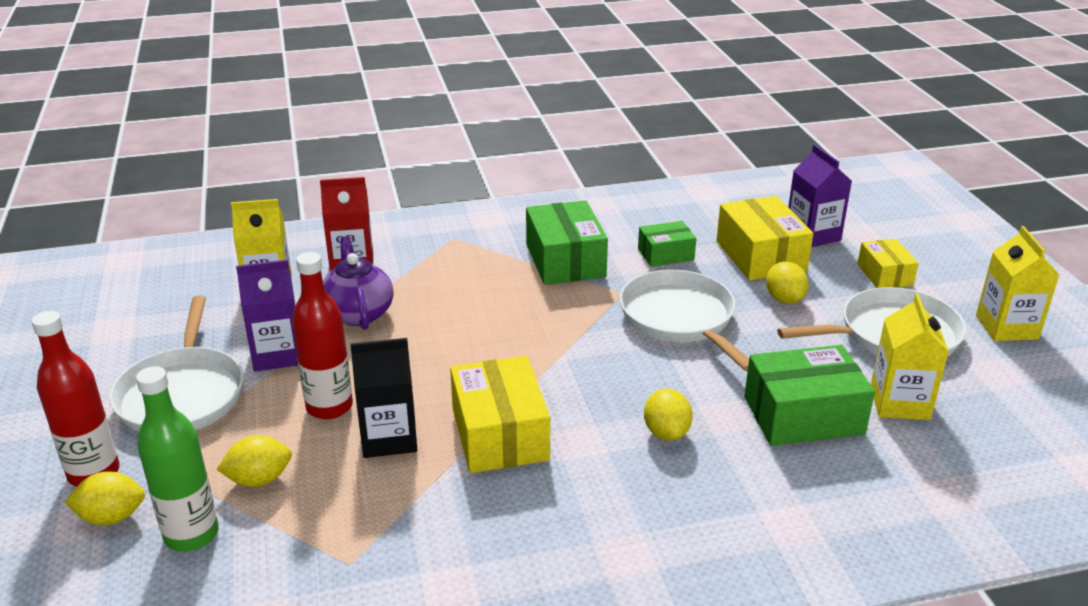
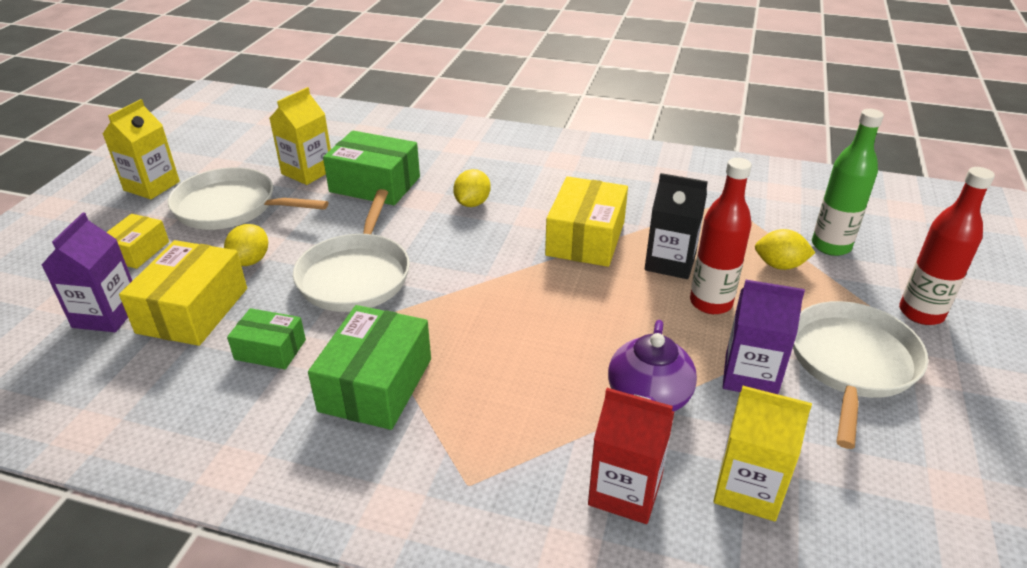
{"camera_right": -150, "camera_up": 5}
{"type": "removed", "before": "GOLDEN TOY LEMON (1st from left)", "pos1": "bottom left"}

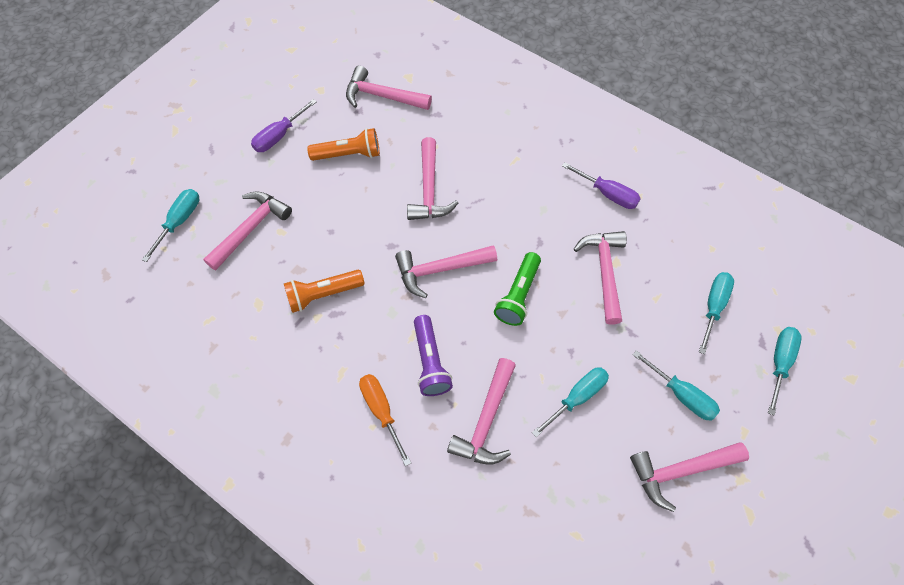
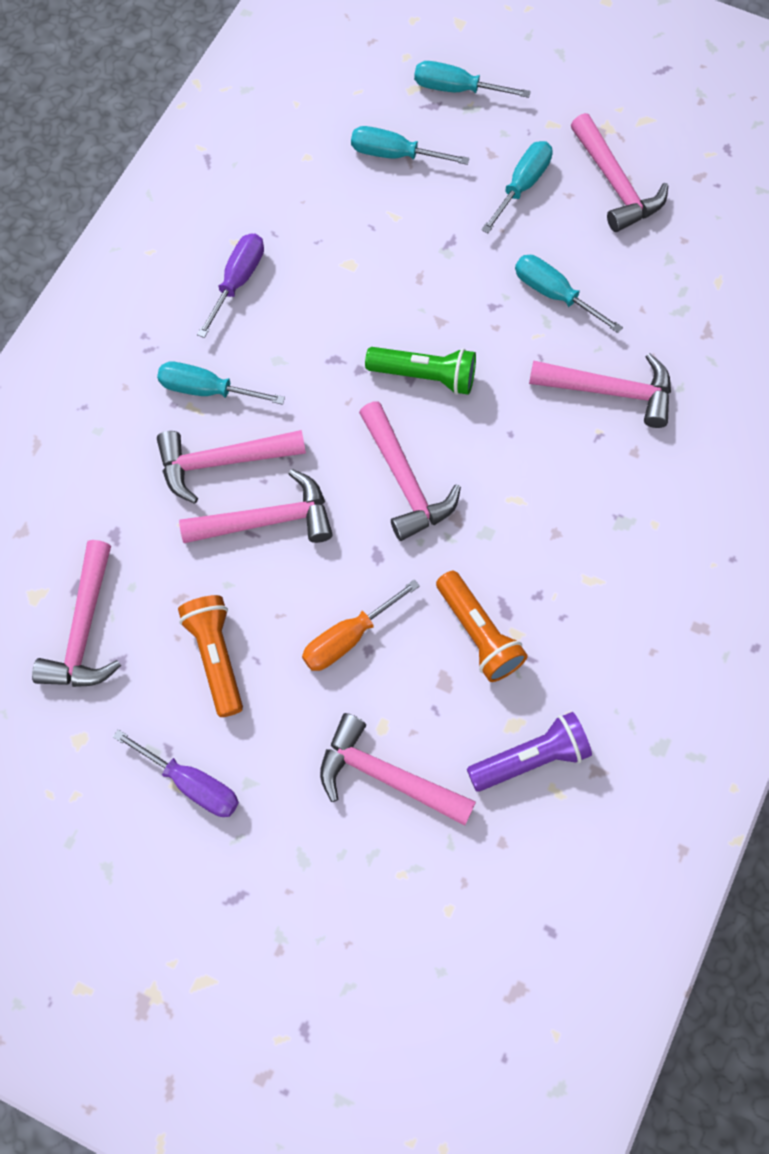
{"camera_right": -100, "camera_up": 5}
{"type": "moved", "before": "TURQUOISE HAND SCREWDRIVER (1st from left)", "pos1": "middle left", "pos2": "top left"}
{"type": "moved", "before": "PINK HAMMER (6th from left in the first image)", "after": "PINK HAMMER (2nd from left)", "pos1": "centre", "pos2": "middle left"}
{"type": "moved", "before": "PURPLE FLASHLIGHT", "pos1": "centre", "pos2": "middle right"}
{"type": "moved", "before": "ORANGE HAND SCREWDRIVER", "pos1": "bottom centre", "pos2": "centre"}

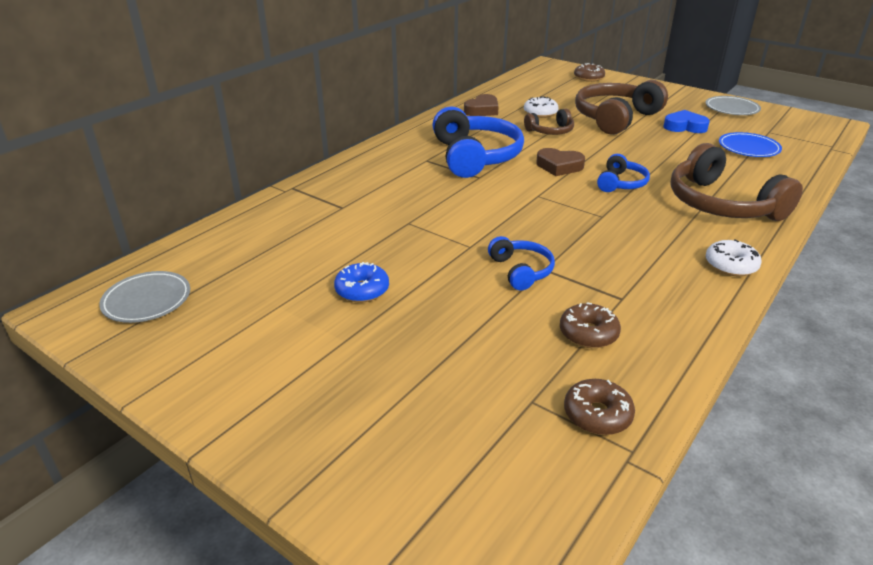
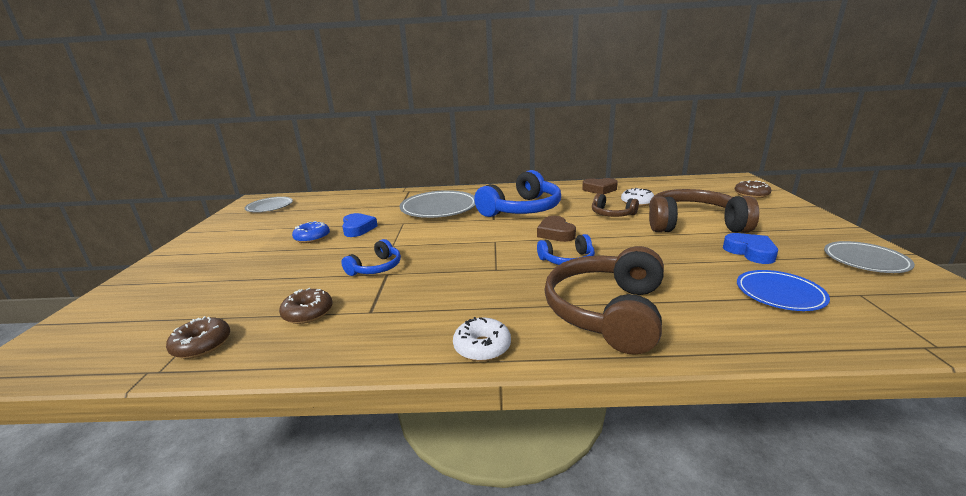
{"camera_right": 55, "camera_up": -10}
{"type": "added", "after": "GRAY DINNER PLATE (2nd from left)", "pos2": "centre"}
{"type": "added", "after": "COBALT LOVE HEART (1st from left)", "pos2": "centre"}

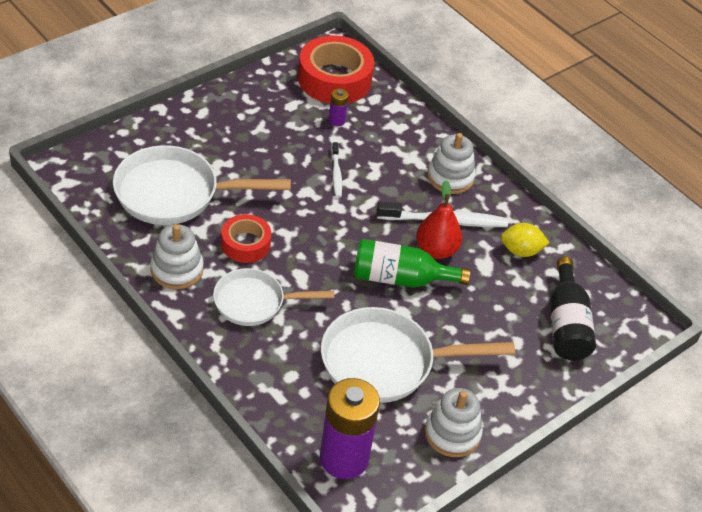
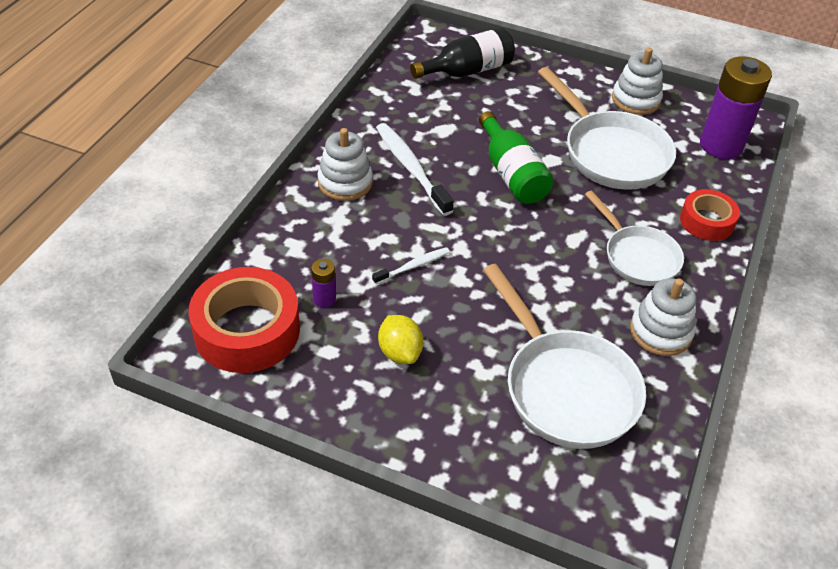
{"camera_right": -115, "camera_up": 0}
{"type": "removed", "before": "RED PEAR", "pos1": "centre"}
{"type": "moved", "before": "RED TAPE (1st from left in the first image)", "after": "RED TAPE (2nd from left)", "pos1": "centre", "pos2": "middle right"}
{"type": "moved", "before": "GOLDEN TOY LEMON", "pos1": "middle right", "pos2": "centre"}

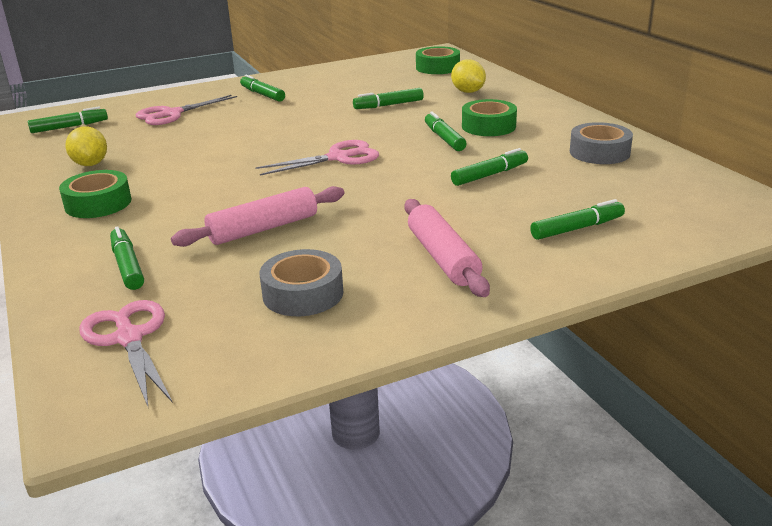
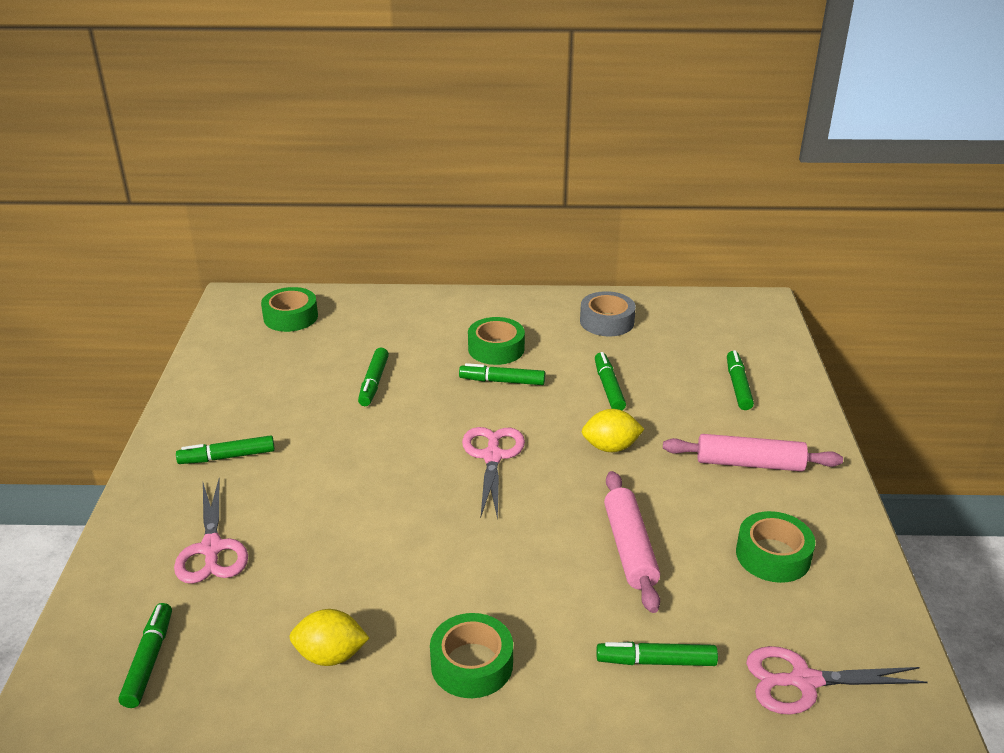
{"camera_right": -65, "camera_up": 5}
{"type": "moved", "before": "GOLDEN TOY LEMON (2nd from left)", "pos1": "top centre", "pos2": "centre"}
{"type": "recoloured", "before": "GRAY TAPE (1st from left)", "after": "GREEN TAPE (4th from left)", "pos1": "centre", "pos2": "bottom right"}

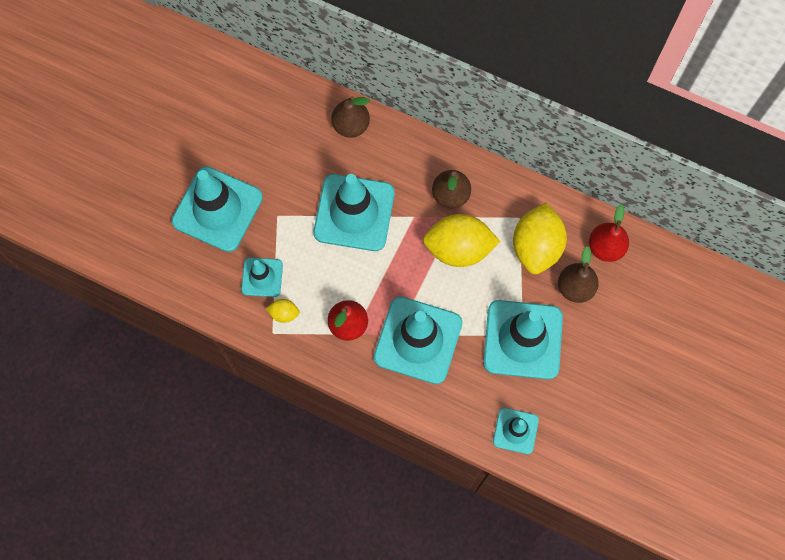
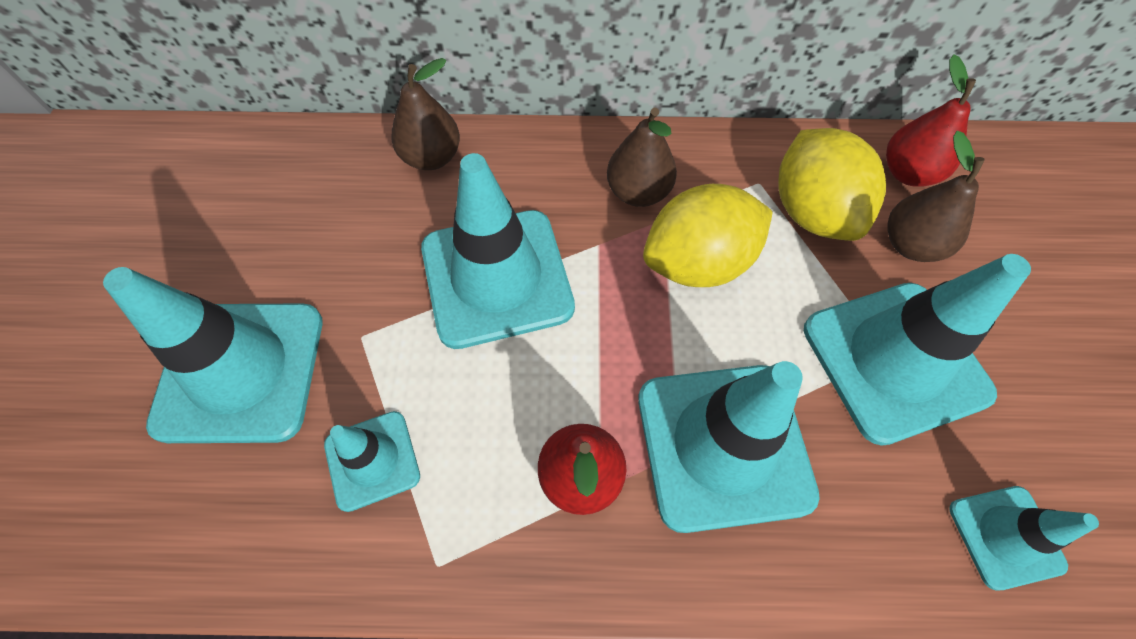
{"camera_right": -25, "camera_up": -10}
{"type": "removed", "before": "GOLDEN TOY LEMON (1st from left)", "pos1": "centre"}

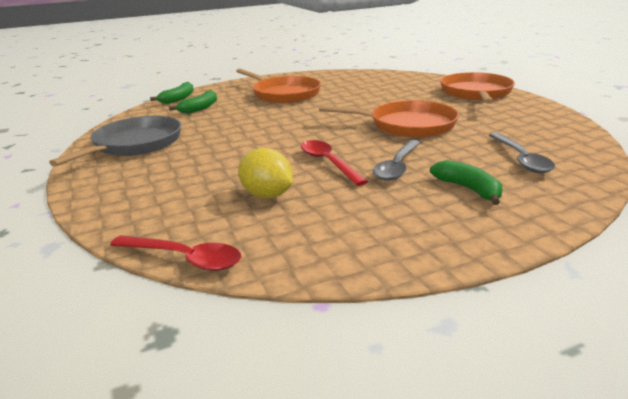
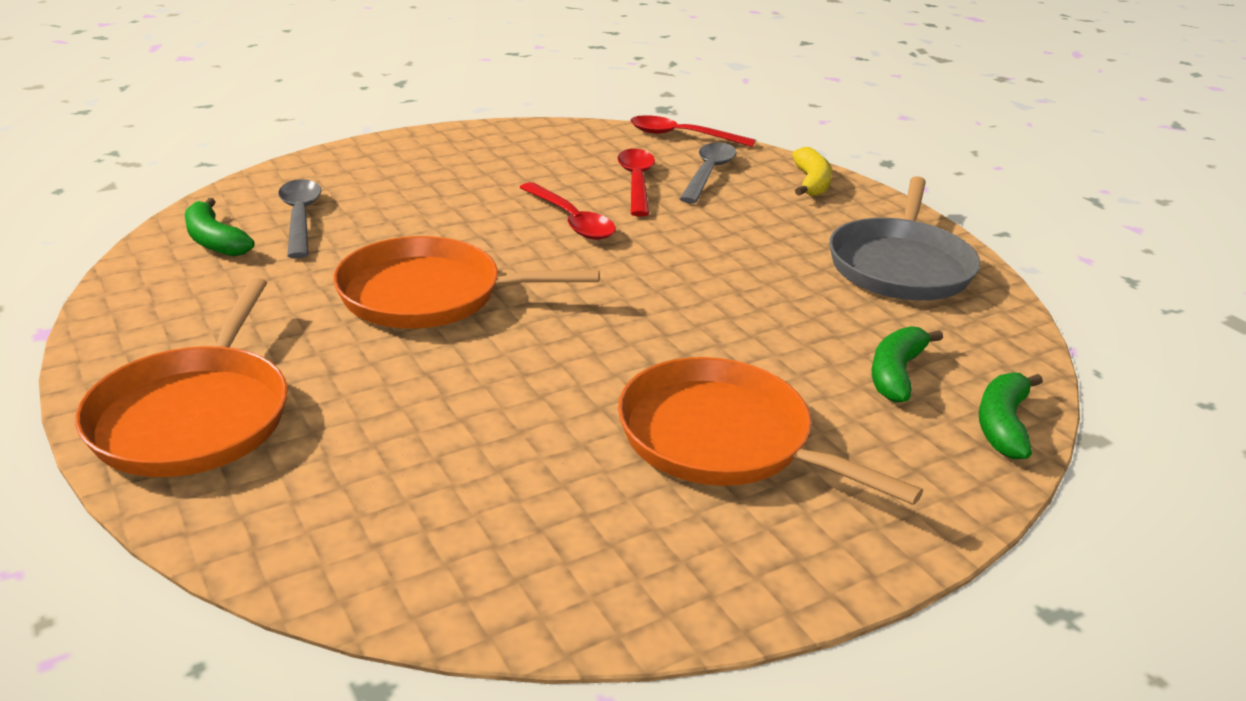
{"camera_right": 170, "camera_up": 5}
{"type": "moved", "before": "GRAY SPOON (1st from left in the first image)", "after": "GRAY SPOON (2nd from left)", "pos1": "centre", "pos2": "top centre"}
{"type": "replaced", "before": "GOLDEN TOY LEMON", "after": "RED SPOON (2nd from left)", "pos1": "centre", "pos2": "top centre"}
{"type": "moved", "before": "GREEN BANANA (3rd from left in the first image)", "after": "GREEN BANANA (1st from left)", "pos1": "middle right", "pos2": "top left"}
{"type": "added", "after": "GOLDEN BANANA", "pos2": "top centre"}

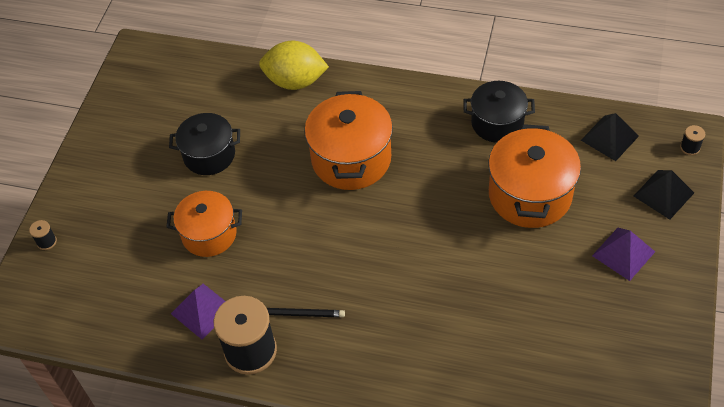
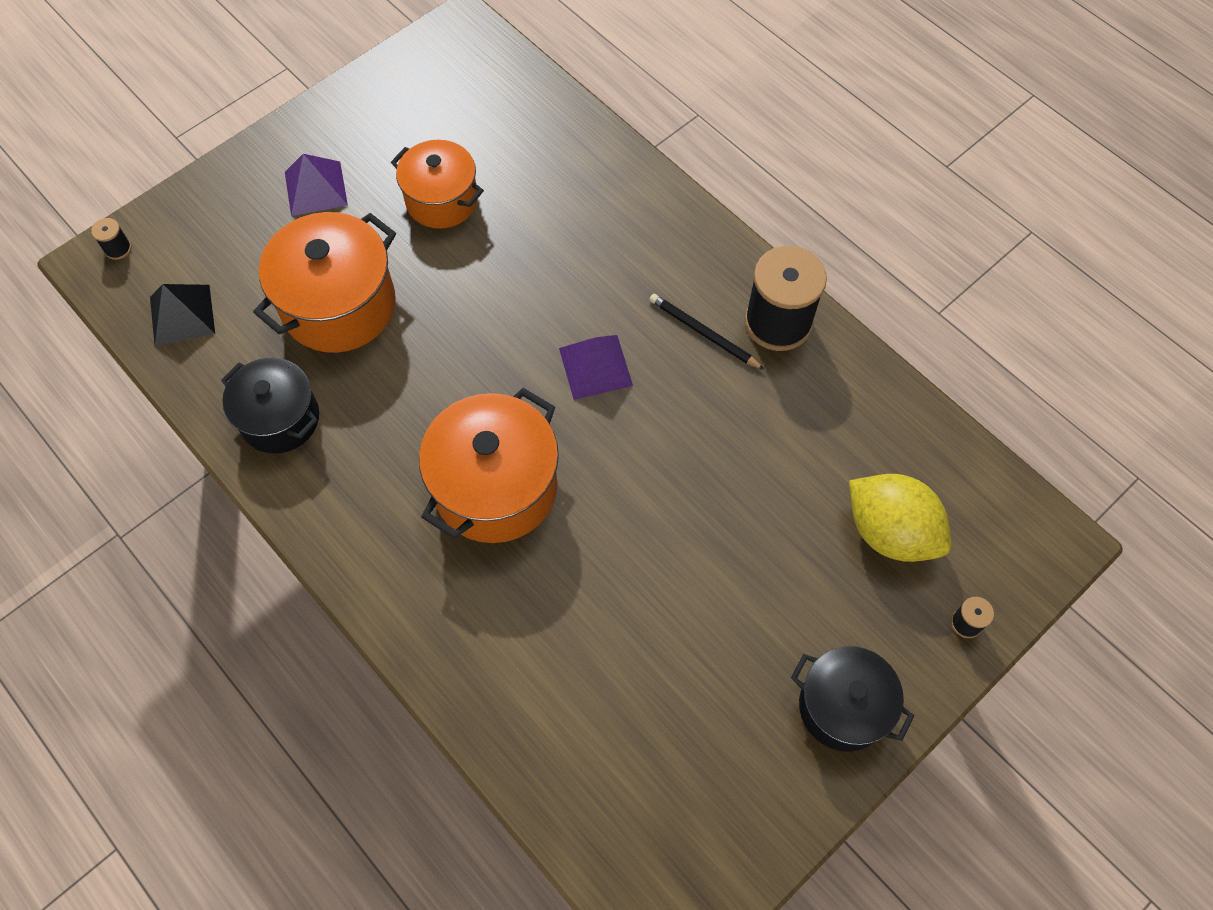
{"camera_right": -150, "camera_up": 10}
{"type": "moved", "before": "GOLDEN TOY LEMON", "pos1": "top centre", "pos2": "middle right"}
{"type": "moved", "before": "JET-BLACK POT (1st from left in the first image)", "after": "JET-BLACK POT (2nd from left)", "pos1": "middle left", "pos2": "bottom right"}
{"type": "removed", "before": "JET-BLACK PYRAMID (2nd from left)", "pos1": "middle right"}
{"type": "moved", "before": "ORANGE POT (1st from left in the first image)", "after": "ORANGE POT (2nd from left)", "pos1": "middle left", "pos2": "top centre"}
{"type": "moved", "before": "PURPLE PYRAMID (1st from left in the first image)", "after": "PURPLE PYRAMID (2nd from left)", "pos1": "bottom left", "pos2": "centre"}

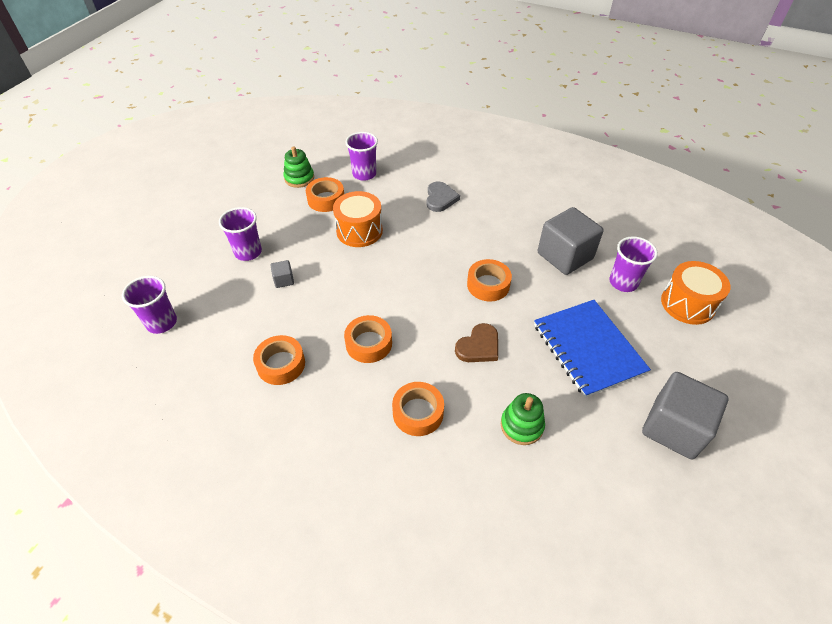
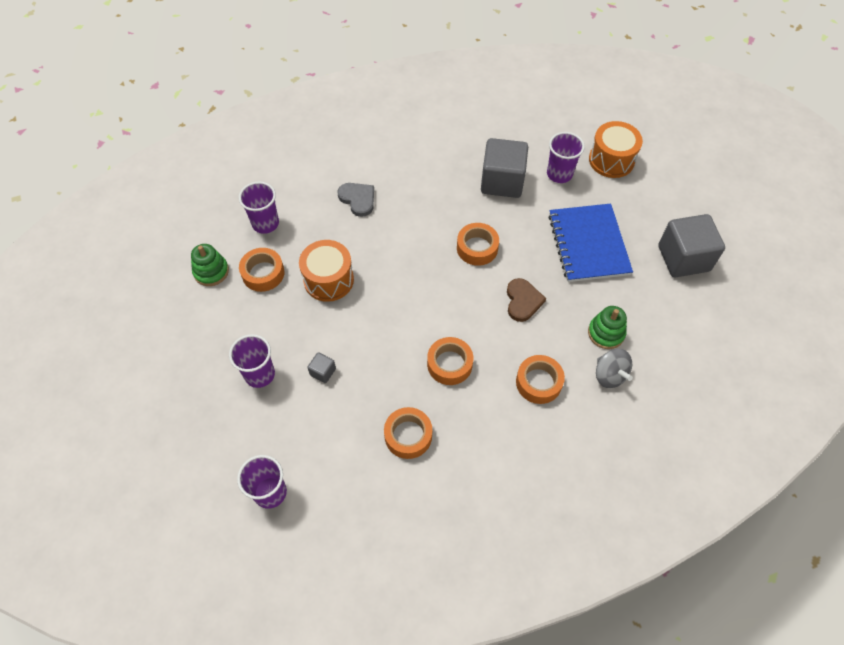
{"camera_right": -45, "camera_up": 10}
{"type": "turned", "before": "COBALT EXERCISE BOOK", "pos1": "middle right", "pos2": "middle right", "turn": 60}
{"type": "added", "after": "GRAY TOY TOP", "pos2": "middle right"}

